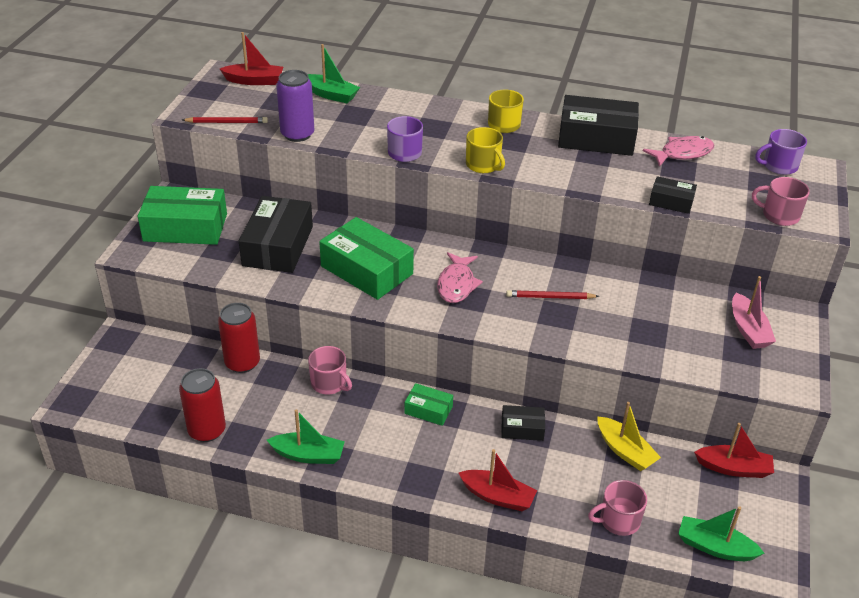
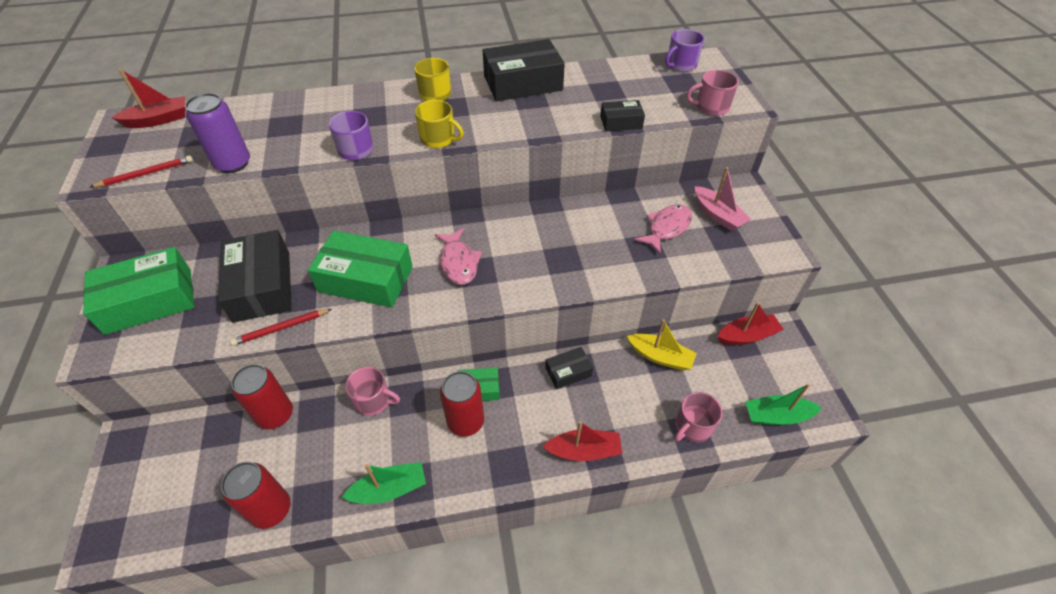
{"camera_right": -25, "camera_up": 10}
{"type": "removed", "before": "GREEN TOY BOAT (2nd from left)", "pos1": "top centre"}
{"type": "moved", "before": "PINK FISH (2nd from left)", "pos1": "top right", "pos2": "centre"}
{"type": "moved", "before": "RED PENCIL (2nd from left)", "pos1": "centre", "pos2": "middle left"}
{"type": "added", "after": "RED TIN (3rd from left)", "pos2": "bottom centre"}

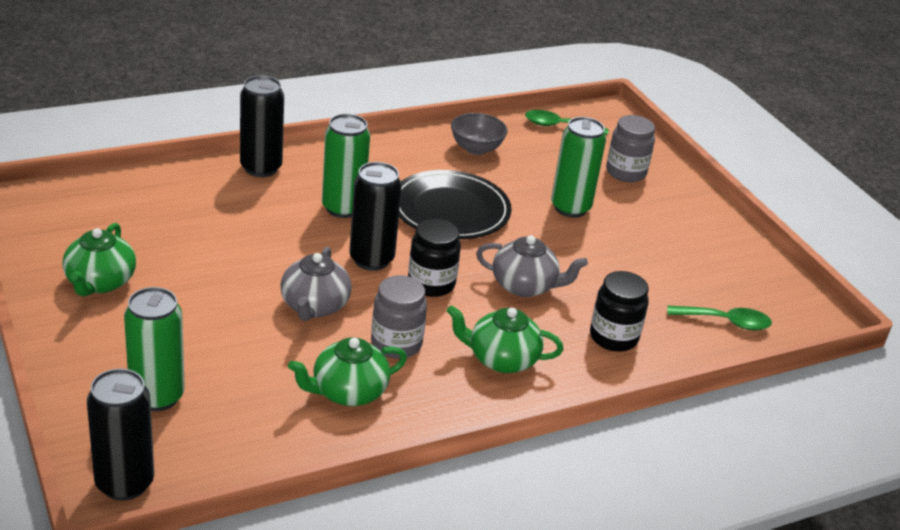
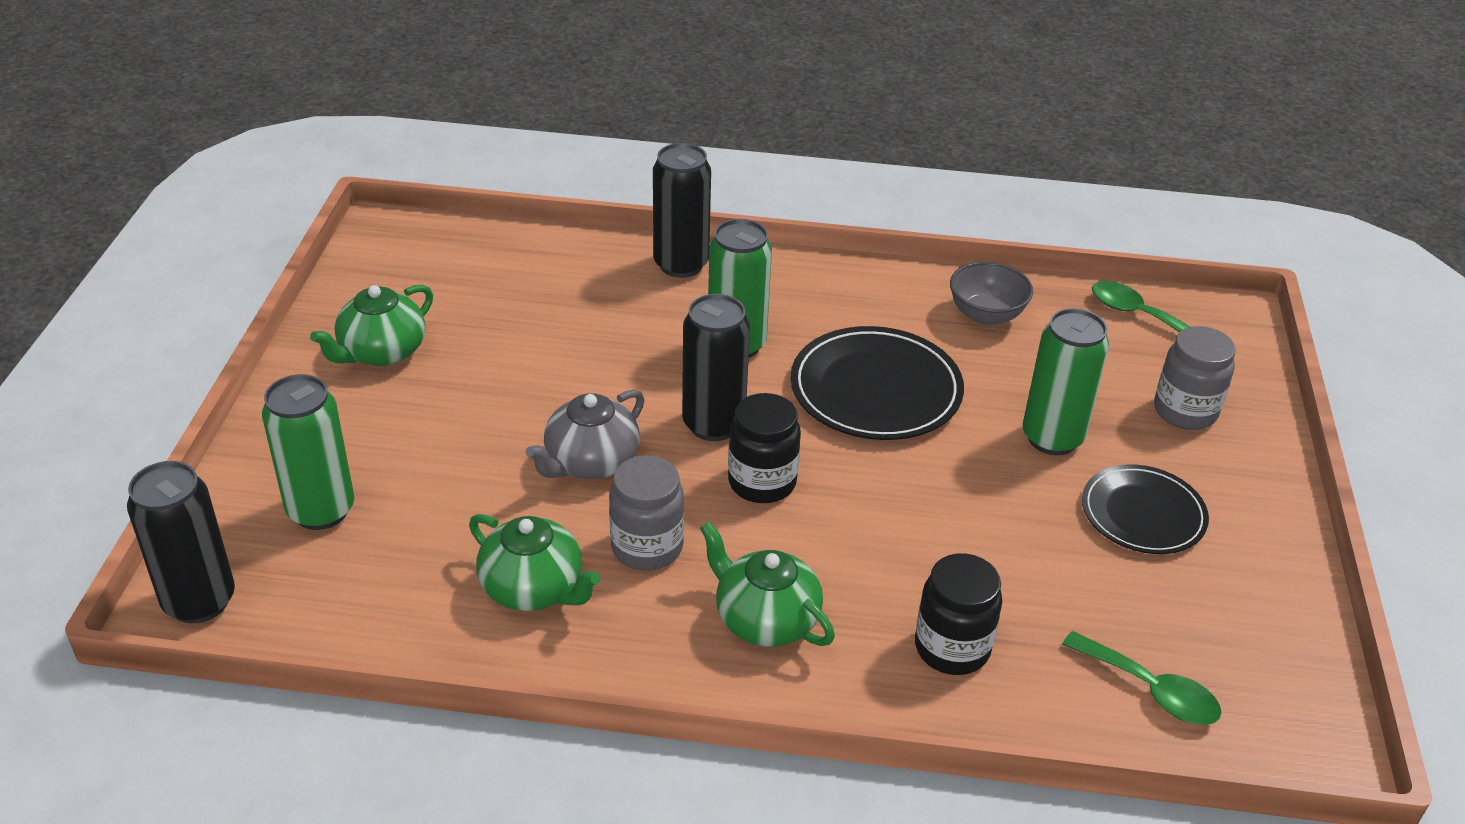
{"camera_right": 35, "camera_up": 5}
{"type": "removed", "before": "GRAY TEA POT (2nd from left)", "pos1": "centre"}
{"type": "turned", "before": "GREEN TEA POT (2nd from left)", "pos1": "bottom centre", "pos2": "bottom centre", "turn": -150}
{"type": "added", "after": "JET-BLACK DINNER PLATE (2nd from left)", "pos2": "middle right"}

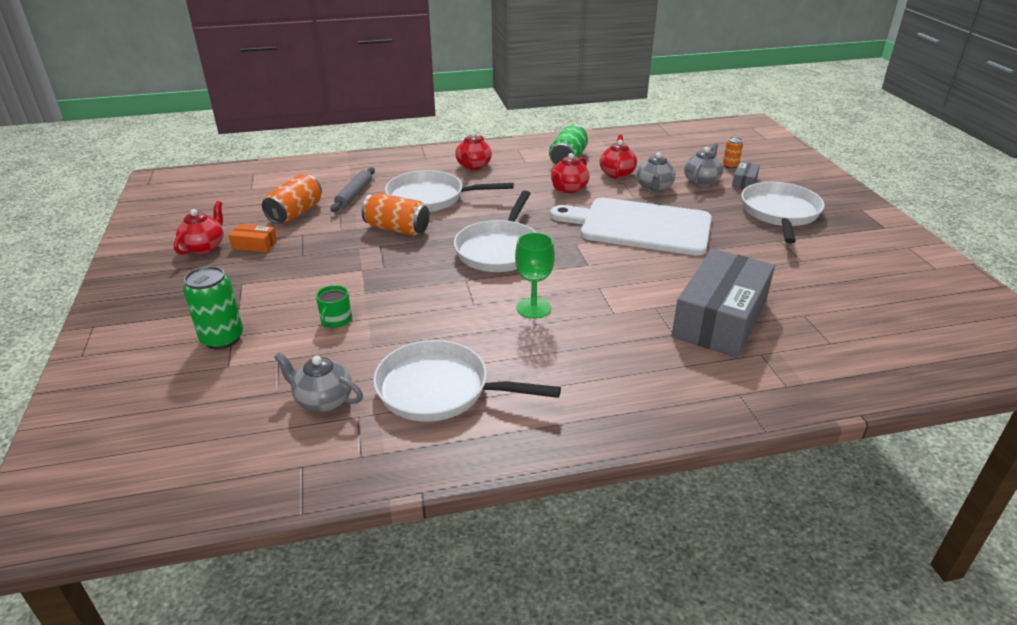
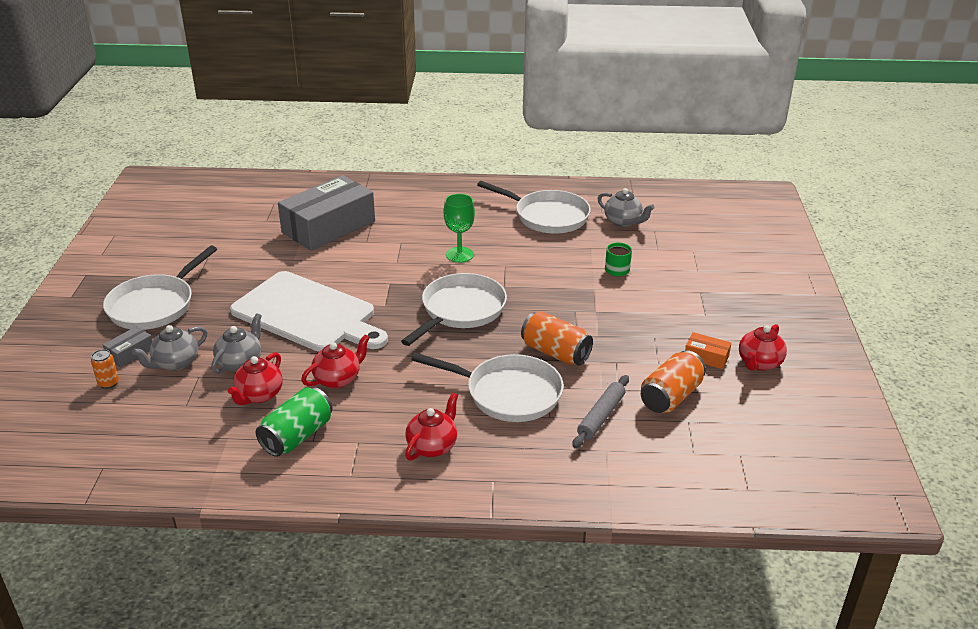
{"camera_right": -165, "camera_up": 0}
{"type": "removed", "before": "GREEN TIN (1st from left)", "pos1": "middle left"}

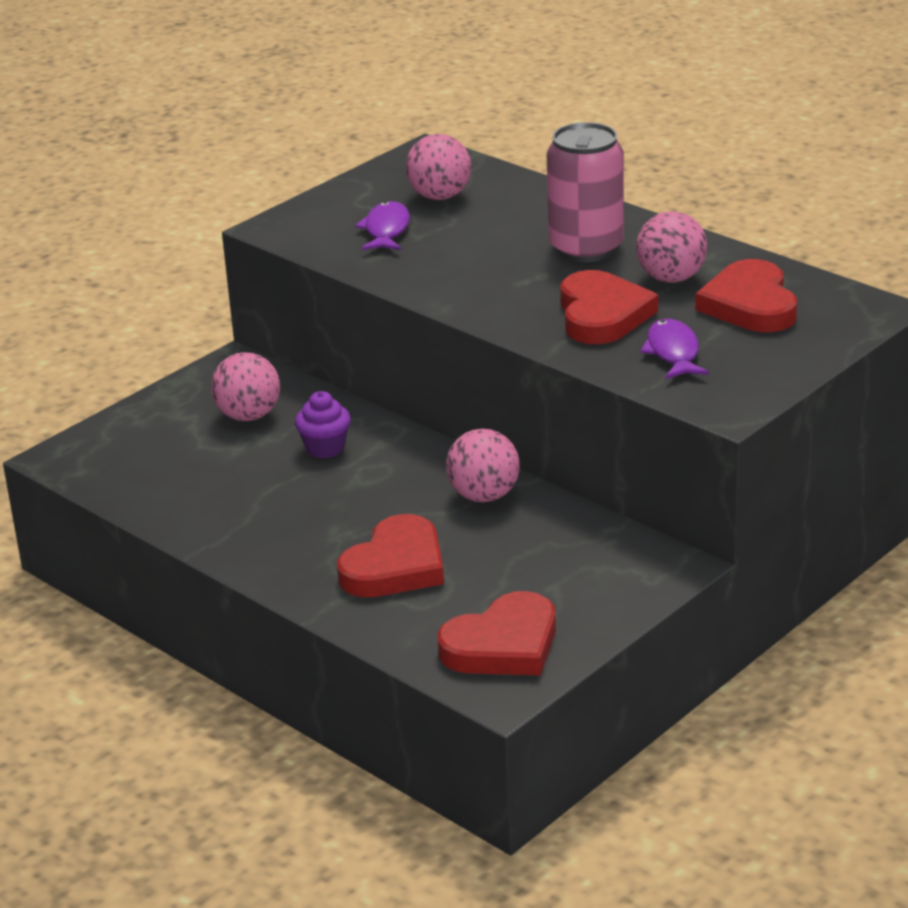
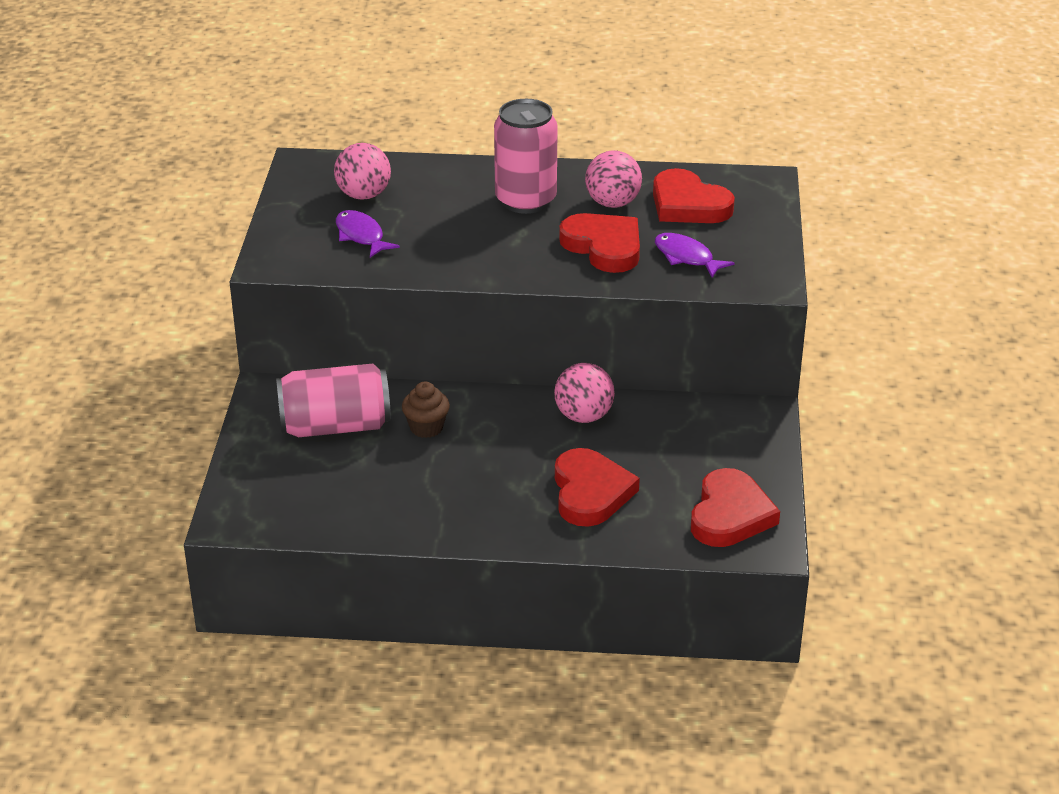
{"camera_right": -40, "camera_up": 5}
{"type": "replaced", "before": "PINK BALL (1st from left)", "after": "PINK TIN (1st from left)", "pos1": "middle left", "pos2": "middle left"}
{"type": "recoloured", "before": "PURPLE MUFFIN", "after": "BROWN MUFFIN", "pos1": "centre", "pos2": "centre"}

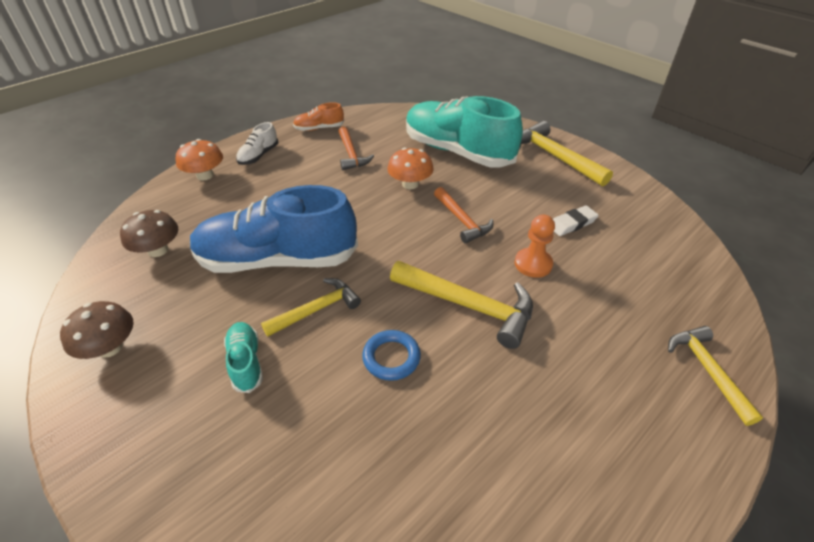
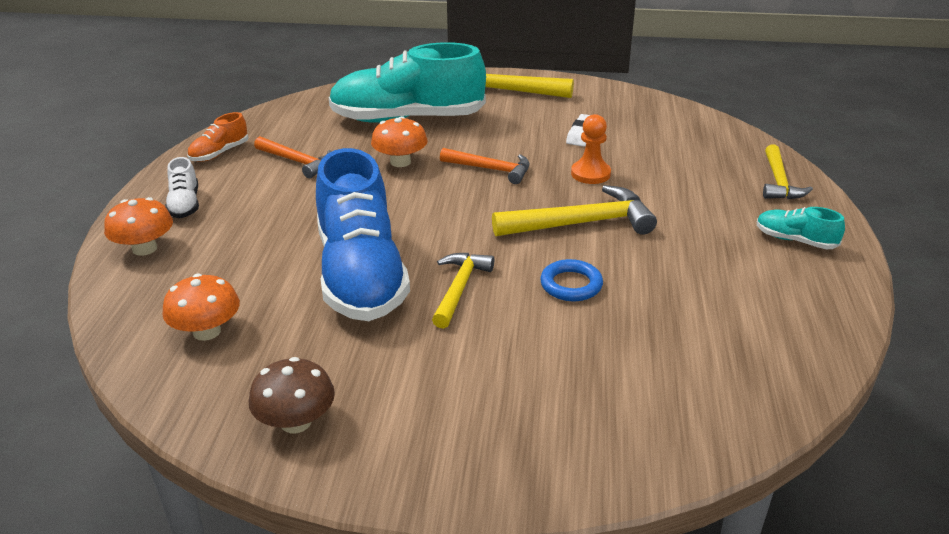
{"camera_right": -40, "camera_up": -10}
{"type": "turned", "before": "COBALT LACE-UP SHOE", "pos1": "centre", "pos2": "centre", "turn": -60}
{"type": "recoloured", "before": "BROWN MUSHROOM (2nd from left)", "after": "ORANGE MUSHROOM (2nd from left)", "pos1": "middle left", "pos2": "middle left"}
{"type": "moved", "before": "TURQUOISE LACE-UP SHOE (1st from left in the first image)", "after": "TURQUOISE LACE-UP SHOE (2nd from left)", "pos1": "middle left", "pos2": "middle right"}
{"type": "turned", "before": "GOLDEN HAMMER (4th from left)", "pos1": "bottom right", "pos2": "top right", "turn": -120}

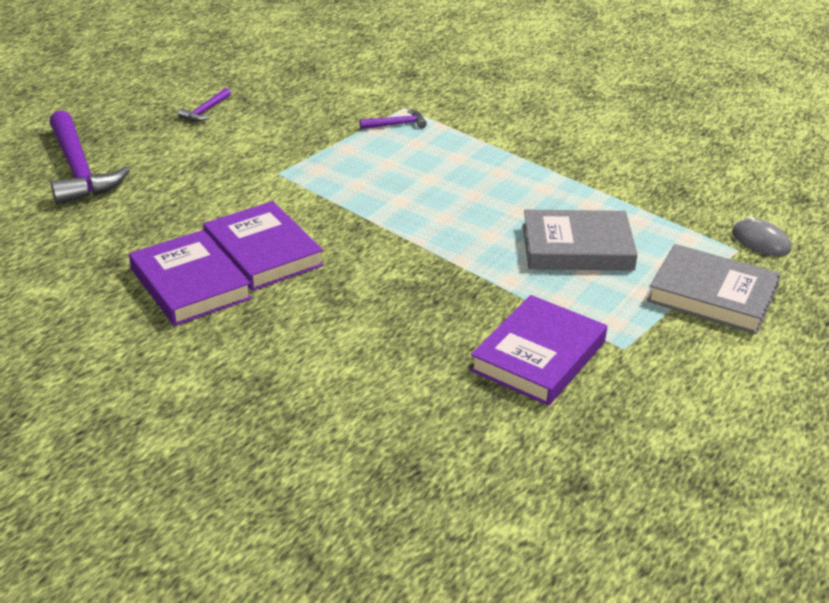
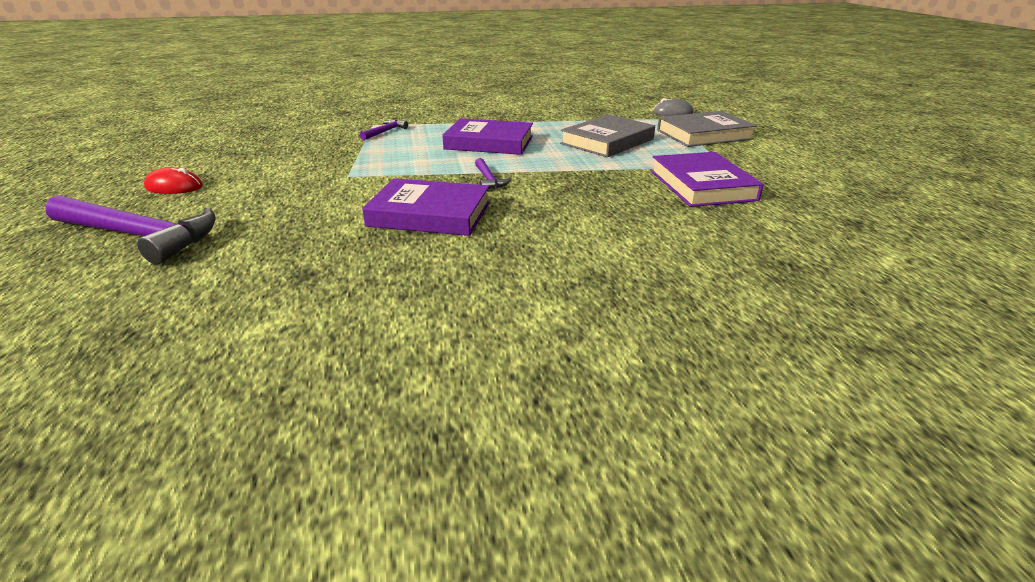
{"camera_right": -45, "camera_up": -5}
{"type": "moved", "before": "PURPLE HAMMER (2nd from left in the first image)", "after": "PURPLE HAMMER (3rd from left)", "pos1": "top left", "pos2": "top centre"}
{"type": "moved", "before": "PURPLE BOOK (1st from left in the first image)", "after": "PURPLE BOOK (2nd from left)", "pos1": "middle left", "pos2": "top centre"}
{"type": "added", "after": "RED COMPUTER MOUSE", "pos2": "top left"}

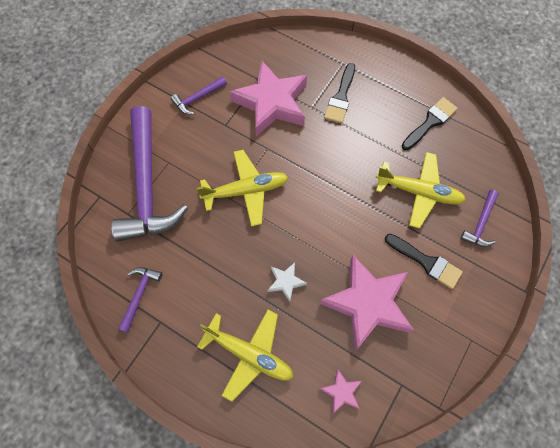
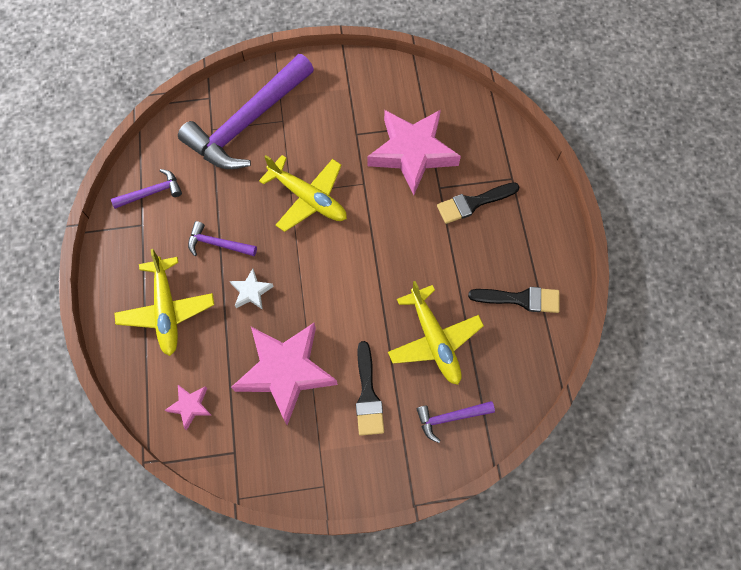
{"camera_right": 50, "camera_up": 0}
{"type": "moved", "before": "PURPLE HAMMER (3rd from left in the first image)", "after": "PURPLE HAMMER (2nd from left)", "pos1": "top centre", "pos2": "middle left"}

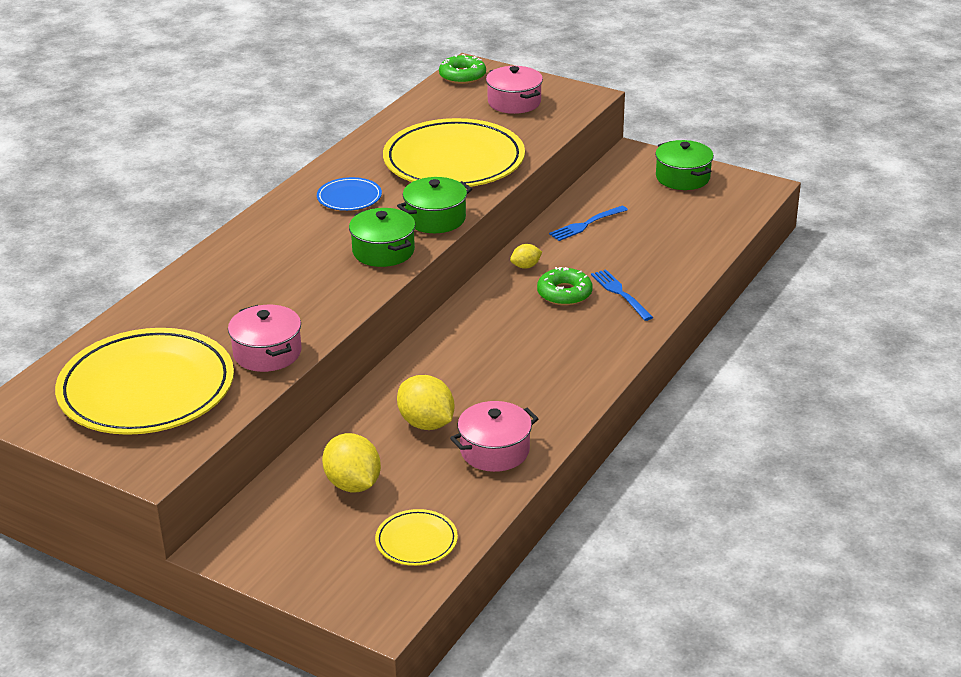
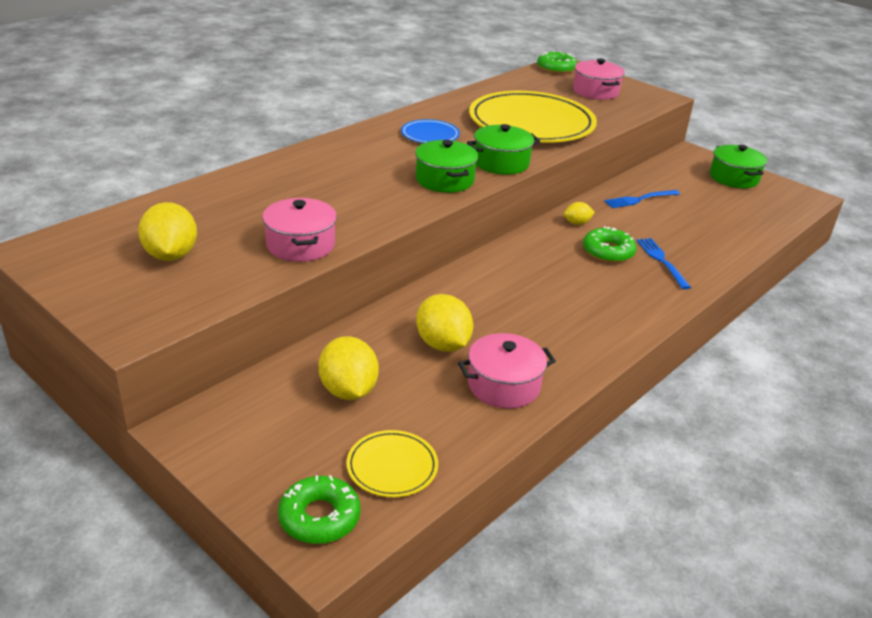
{"camera_right": 10, "camera_up": 0}
{"type": "replaced", "before": "GOLDEN DINNER PLATE (1st from left)", "after": "GOLDEN TOY LEMON (1st from left)", "pos1": "middle left", "pos2": "middle left"}
{"type": "added", "after": "GREEN GLAZED DONUT (1st from left)", "pos2": "bottom centre"}

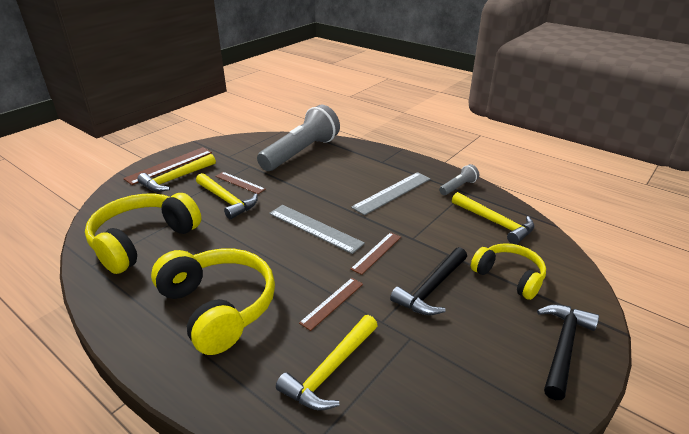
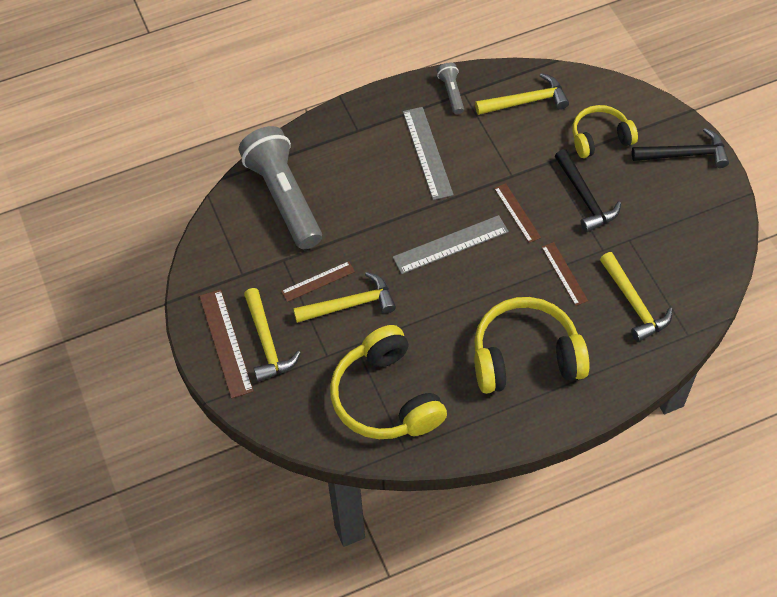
{"camera_right": -60, "camera_up": 25}
{"type": "turned", "before": "JET-BLACK HAMMER (2nd from left)", "pos1": "bottom right", "pos2": "top right", "turn": 120}

